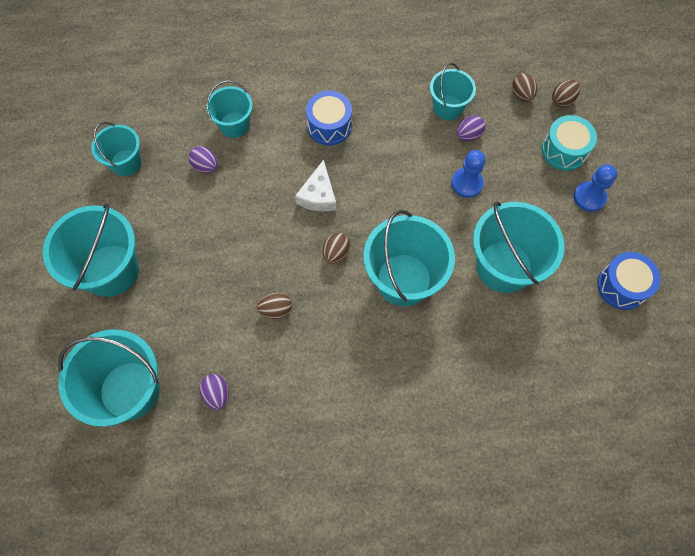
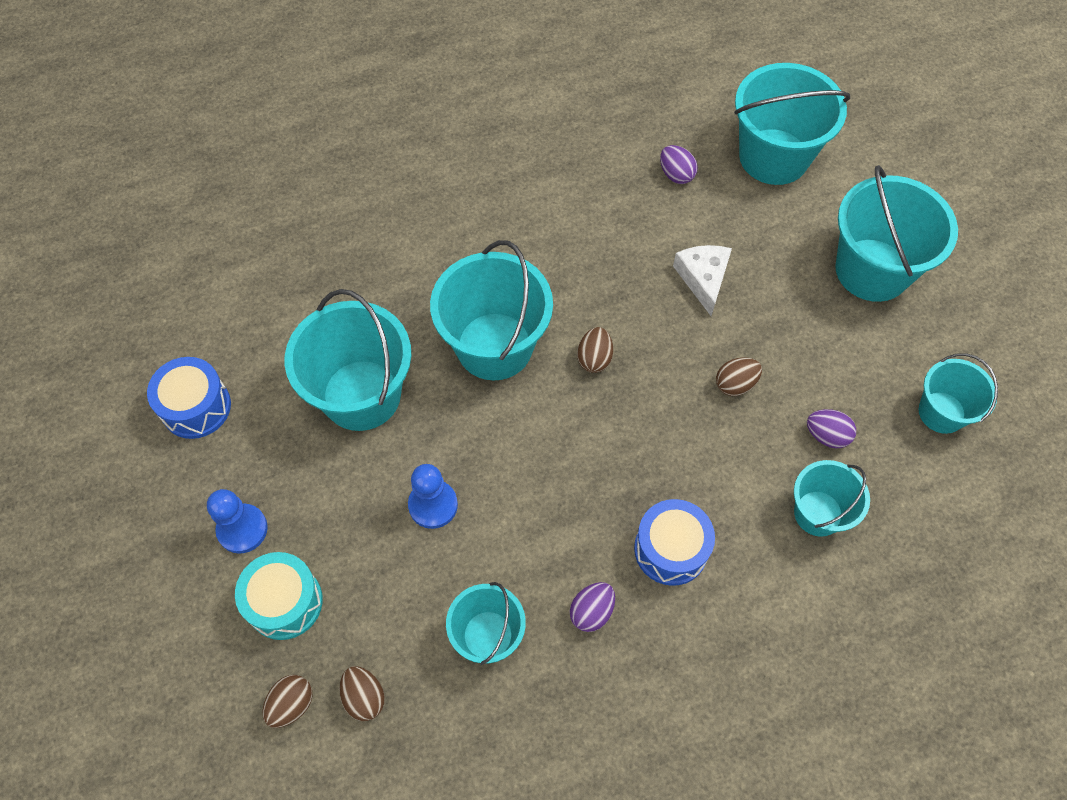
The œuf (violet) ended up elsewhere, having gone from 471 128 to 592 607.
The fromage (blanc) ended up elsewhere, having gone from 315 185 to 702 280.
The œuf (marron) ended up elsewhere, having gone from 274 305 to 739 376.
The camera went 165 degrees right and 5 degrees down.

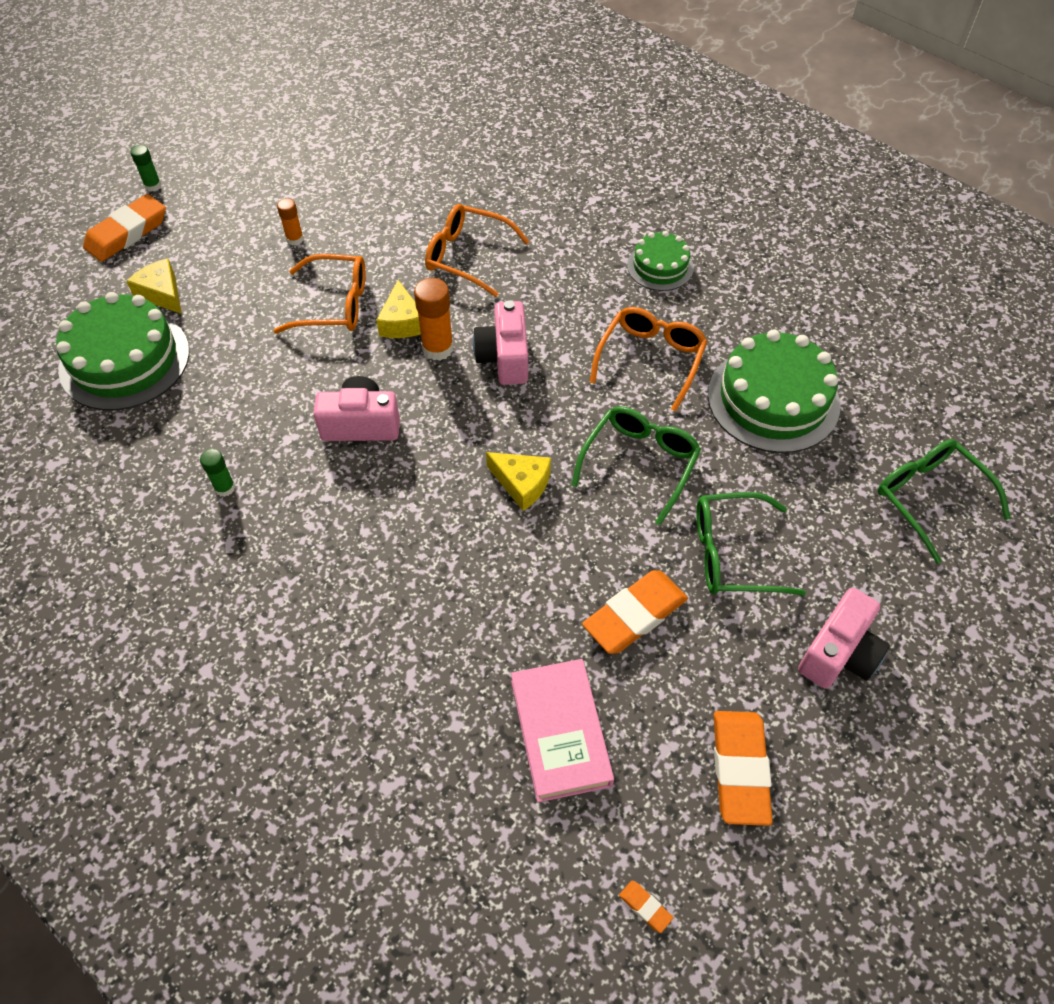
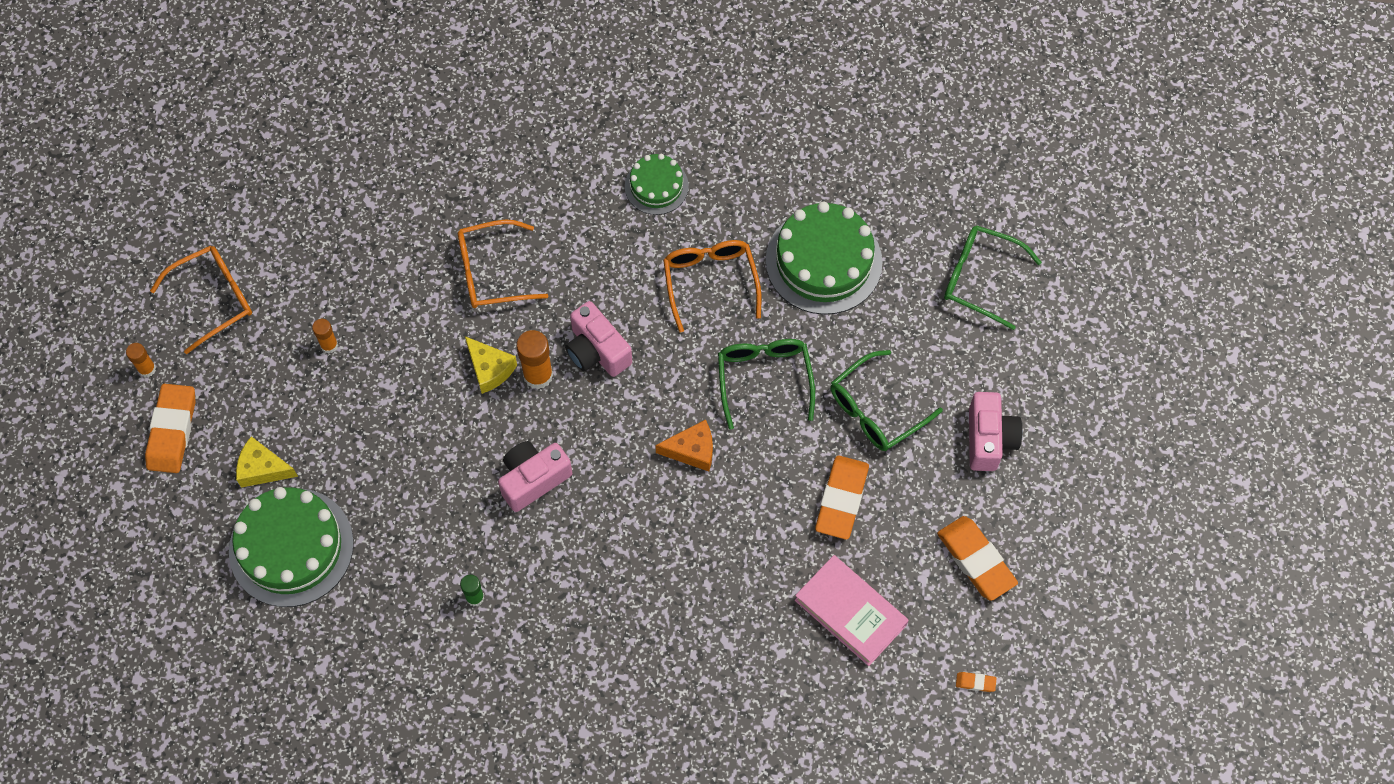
What was the bâton de colle (vert) at 145 168 turned into the bâton de colle (orange) at 141 360.
The lunettes (orange) ended up elsewhere, having gone from 319 294 to 201 300.
What was the fromage (jaune) at 518 481 turned into the fromage (orange) at 684 445.
The camera went 35 degrees left and 10 degrees up.

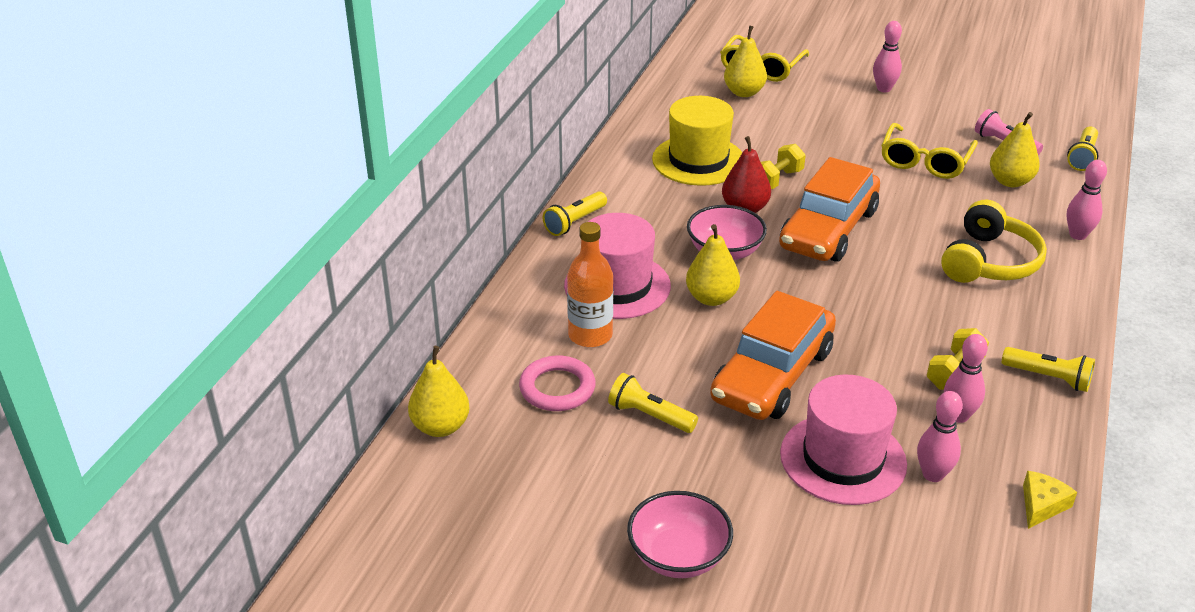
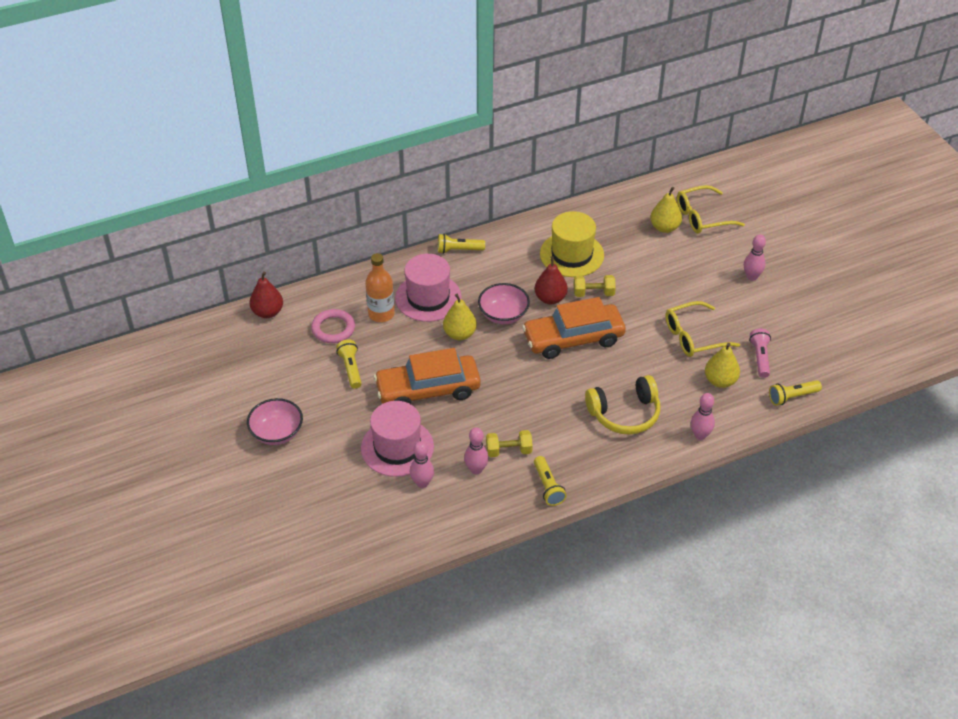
What was the poire (jaune) at 439 391 turned into the poire (rouge) at 266 294.
The second view lost the fromage (jaune) at 1050 500.
The camera went 45 degrees right and 10 degrees up.

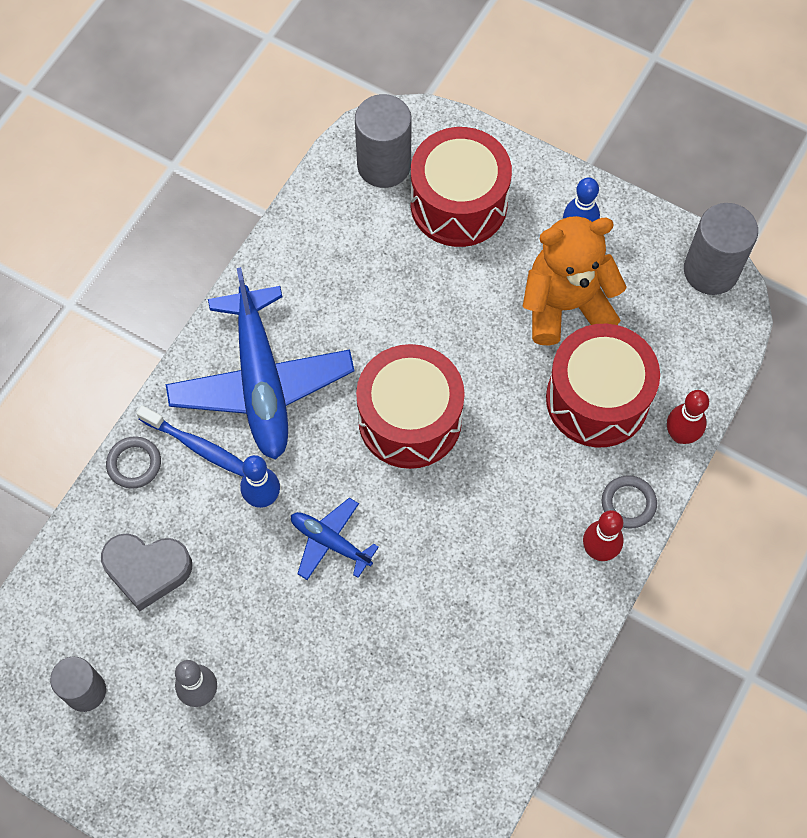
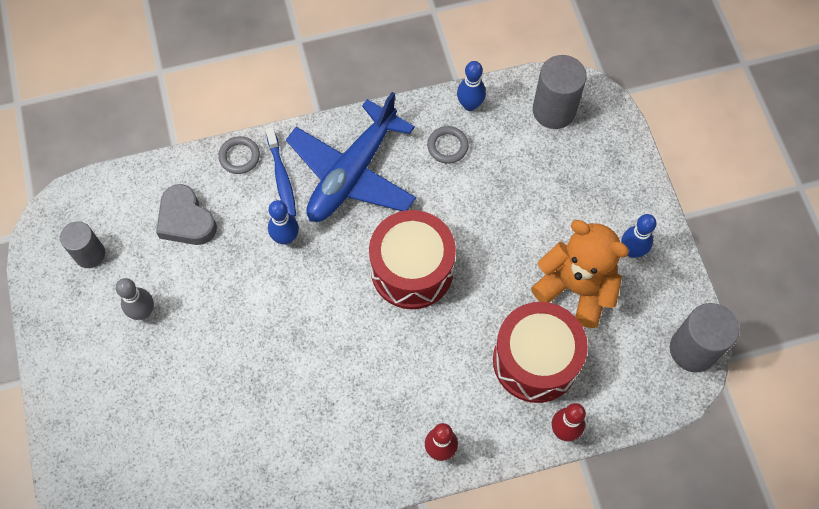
The anneau (gris) ended up elsewhere, having gone from 629 502 to 448 145.
The second view gained the quille (bleu) at 471 86.
The second view lost the avion (bleu) at 335 539.
The second view lost the tambour (rouge) at 461 187.
The camera went 45 degrees right and 0 degrees up.

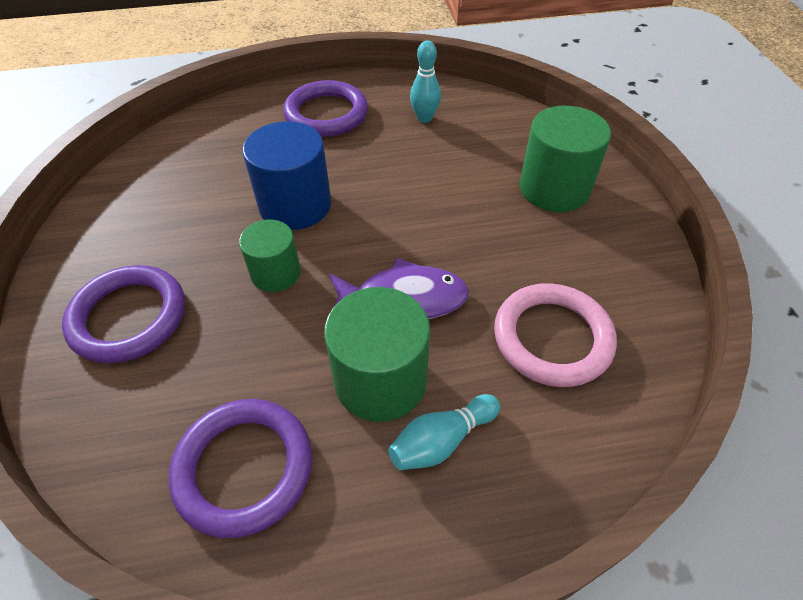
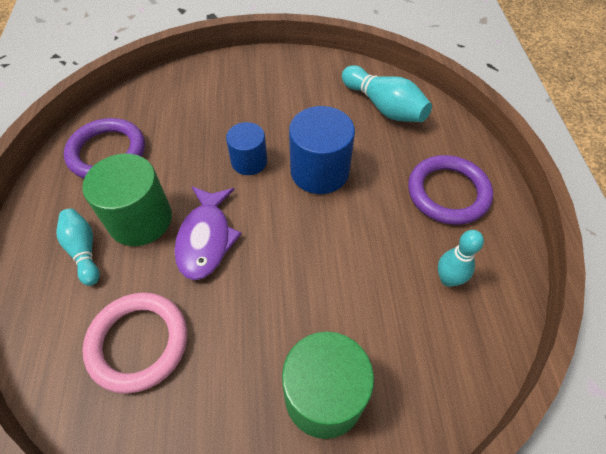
What was the cylindre (vert) at 270 256 turned into the cylindre (bleu) at 246 148.
The second view gained the quille (turquoise) at 387 93.
The second view lost the anneau (violet) at 123 314.
The camera went 95 degrees right and 5 degrees up.

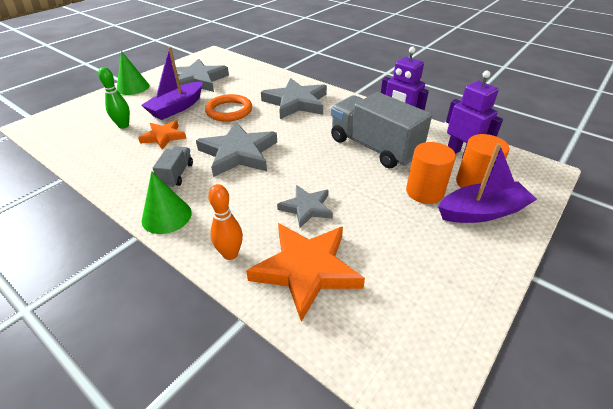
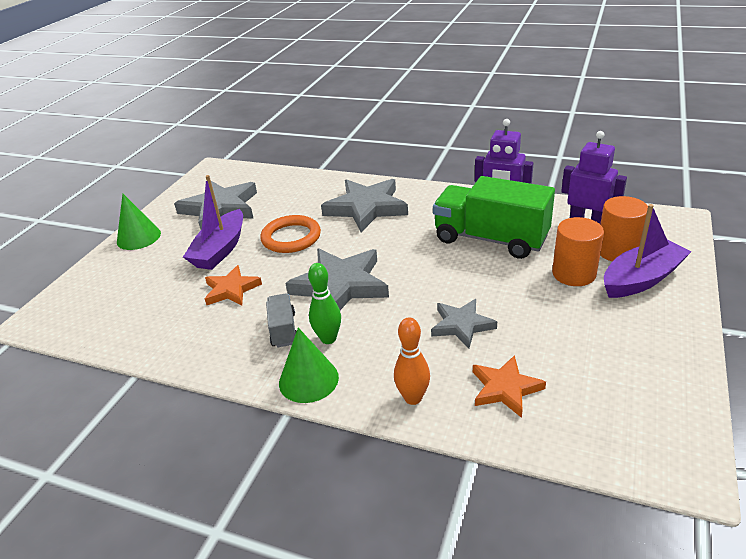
The quille (vert) ended up elsewhere, having gone from 114 98 to 324 303.
What was the camion (gris) at 381 130 turned into the camion (vert) at 494 217.
The size of the étoile (orange) at 305 272 changed by a factor of 0.58.
The camera went 15 degrees left and 5 degrees down.

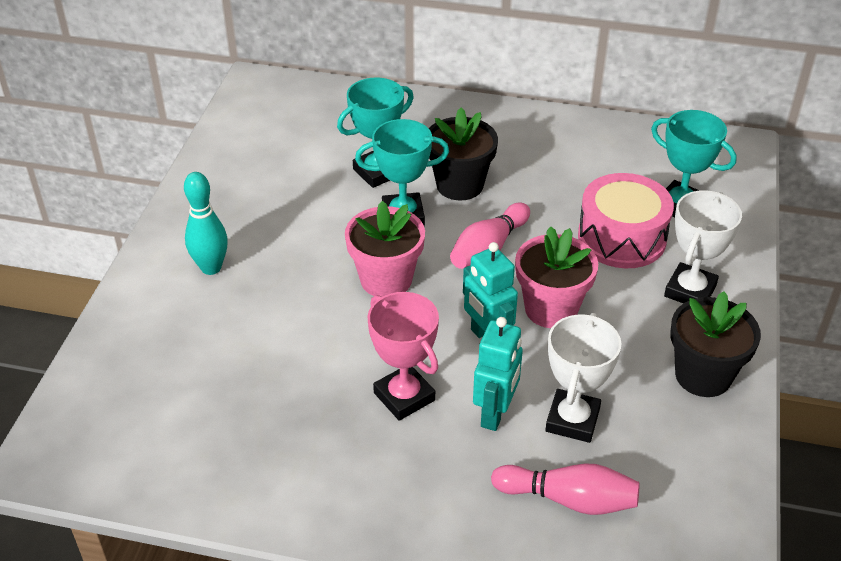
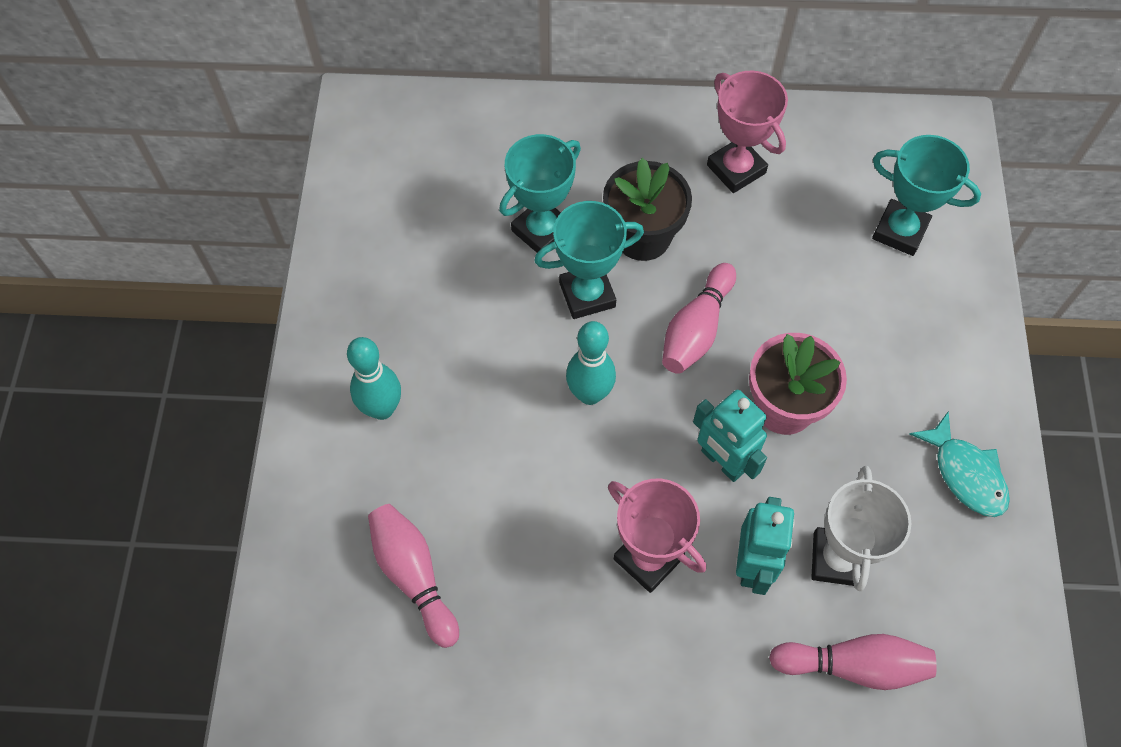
The second view gained the quille (rose) at 413 576.
Where the pot de fleurs (rose) stood at 385 249, the quille (turquoise) came to stand at 591 363.
The second view gained the trophée (rose) at 747 131.
Where the pot de fleurs (noir) stood at 715 344, the poisson (turquoise) came to stand at 960 464.
The second view lost the tambour (rose) at 626 220.
The second view lost the trophée (blanc) at 703 247.
The camera went 10 degrees left and 20 degrees up.

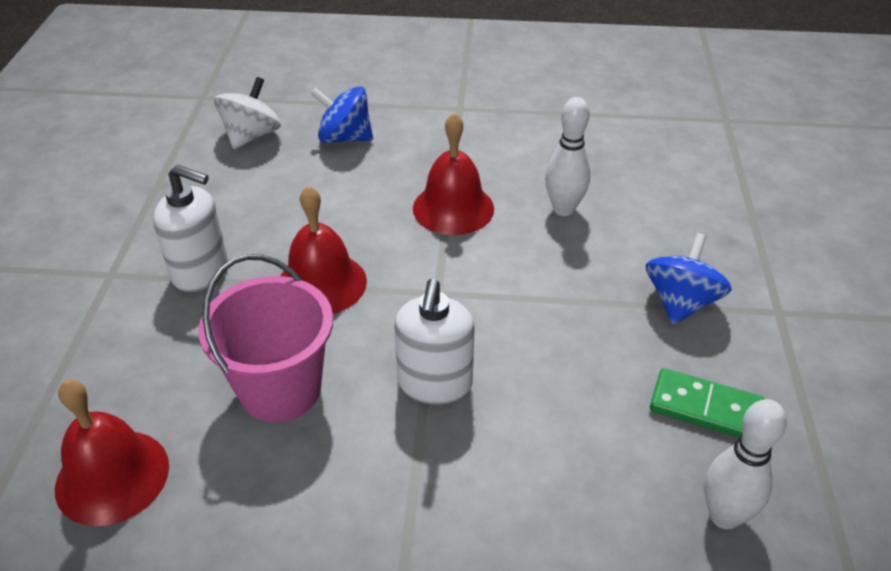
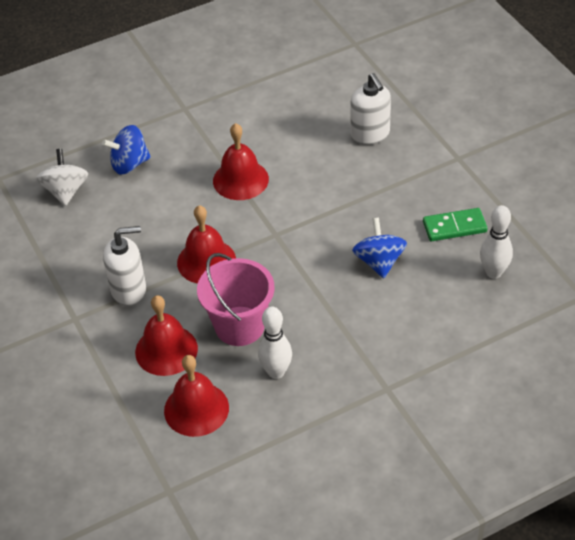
The second view gained the cloche (rouge) at 166 335.
The quille (blanc) ended up elsewhere, having gone from 567 156 to 275 343.
The distributeur de savon (blanc) ended up elsewhere, having gone from 434 342 to 371 109.
The toupie (bleu) ended up elsewhere, having gone from 689 279 to 379 248.
The camera went 30 degrees left and 5 degrees up.

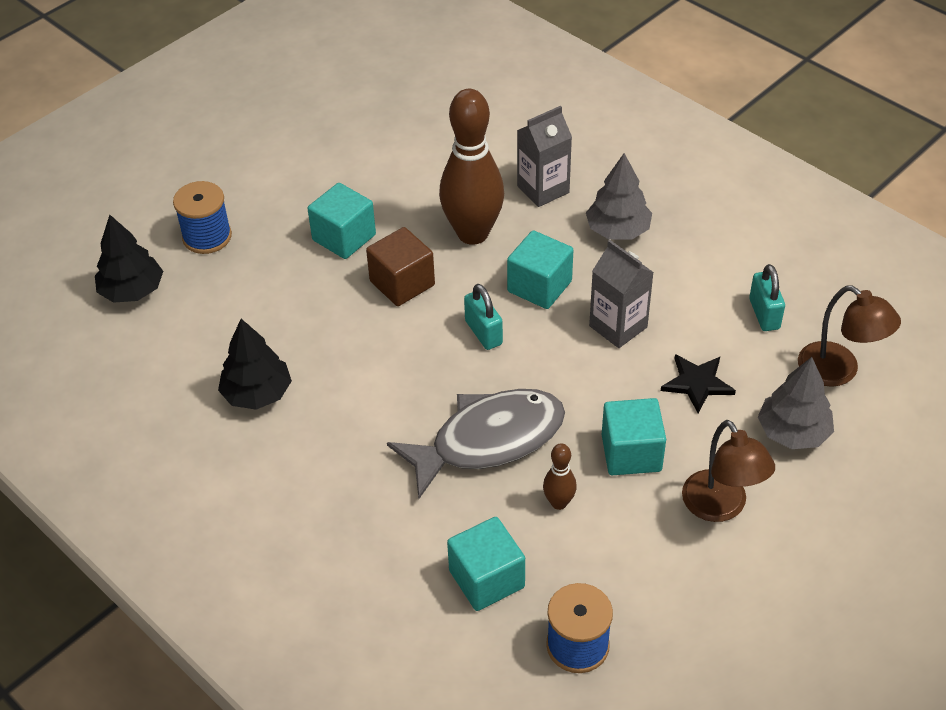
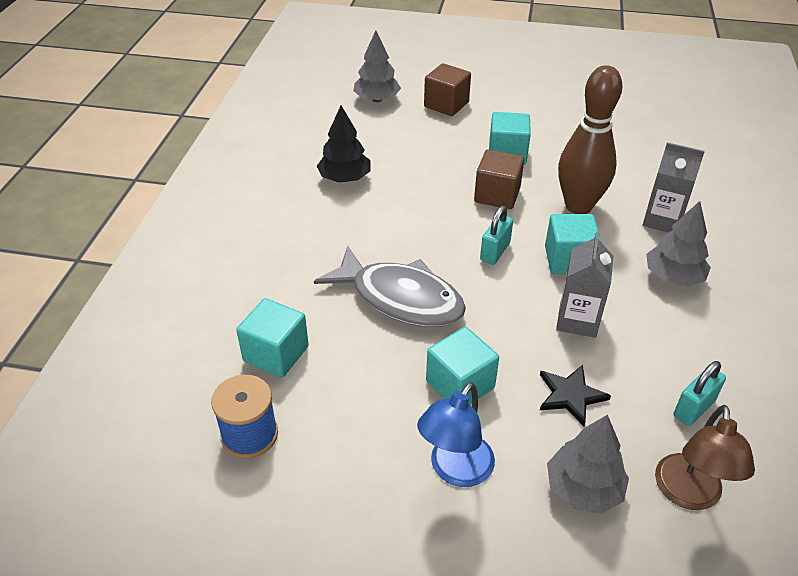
What was the arbre (noir) at 129 259 turned into the arbre (gris) at 377 66.
What was the lampe (marron) at 728 471 turned into the lampe (bleu) at 456 434.
Where the bobine (bleu) stood at 202 217, the cube (marron) came to stand at 447 89.
The second view lost the quille (marron) at 560 476.
The camera went 55 degrees right and 5 degrees down.

